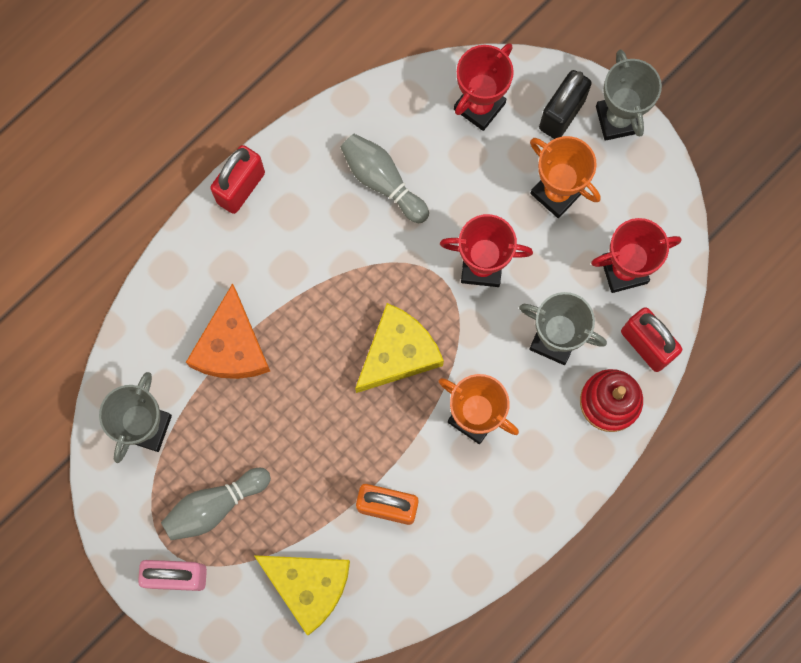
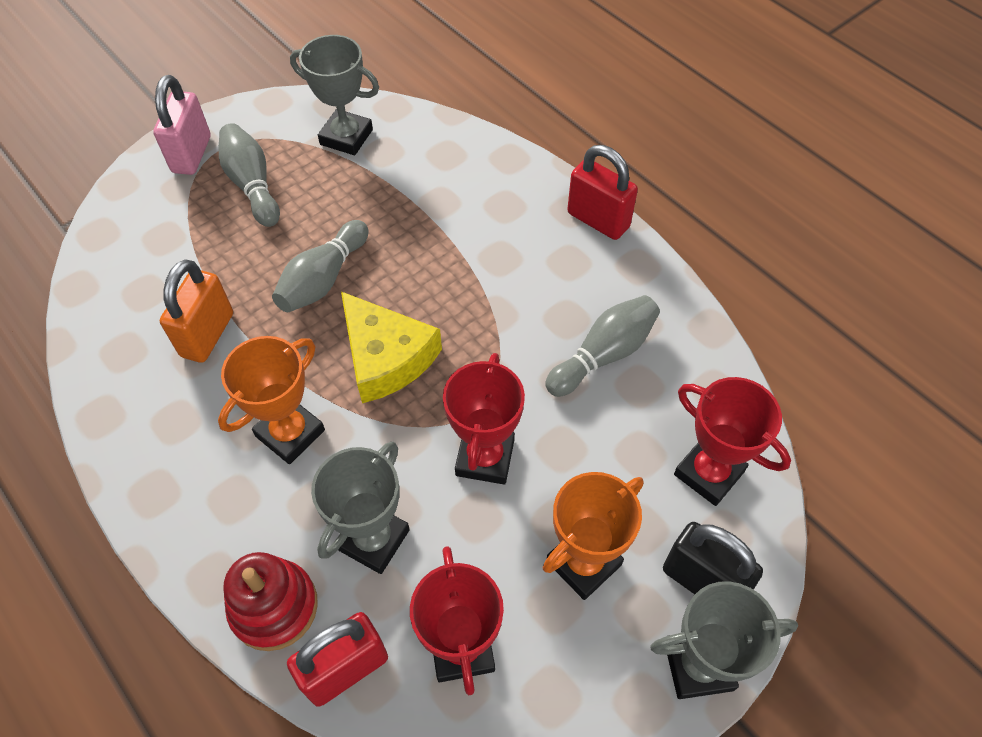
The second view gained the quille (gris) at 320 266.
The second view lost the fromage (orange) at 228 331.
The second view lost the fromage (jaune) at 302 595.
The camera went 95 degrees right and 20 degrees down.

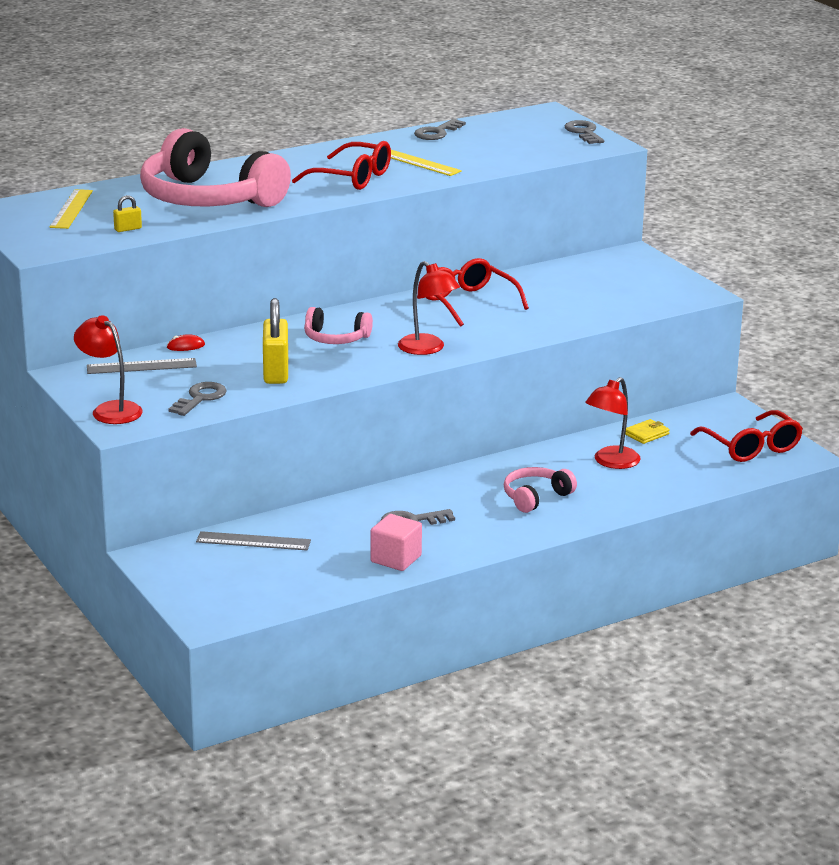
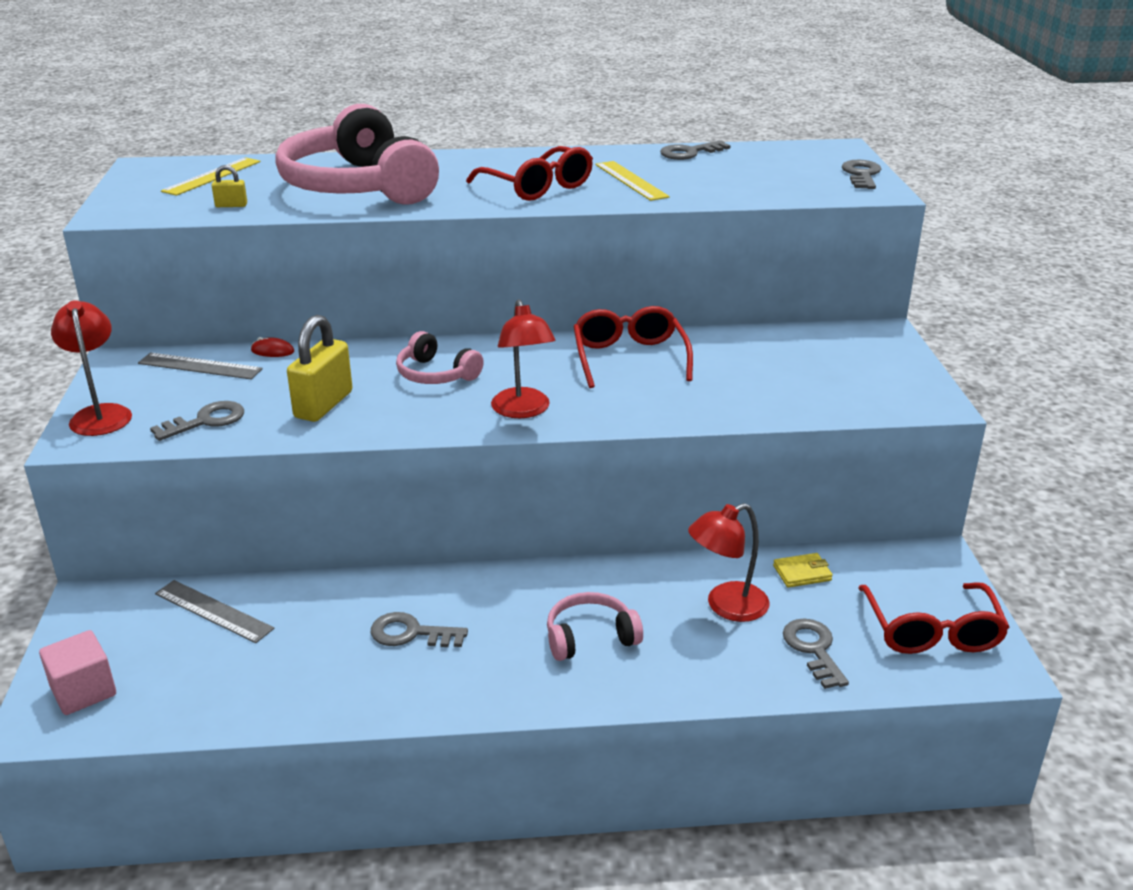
The cube (rose) ended up elsewhere, having gone from 396 542 to 77 672.
The second view gained the clé (gris) at 816 653.
The camera went 25 degrees right and 5 degrees up.

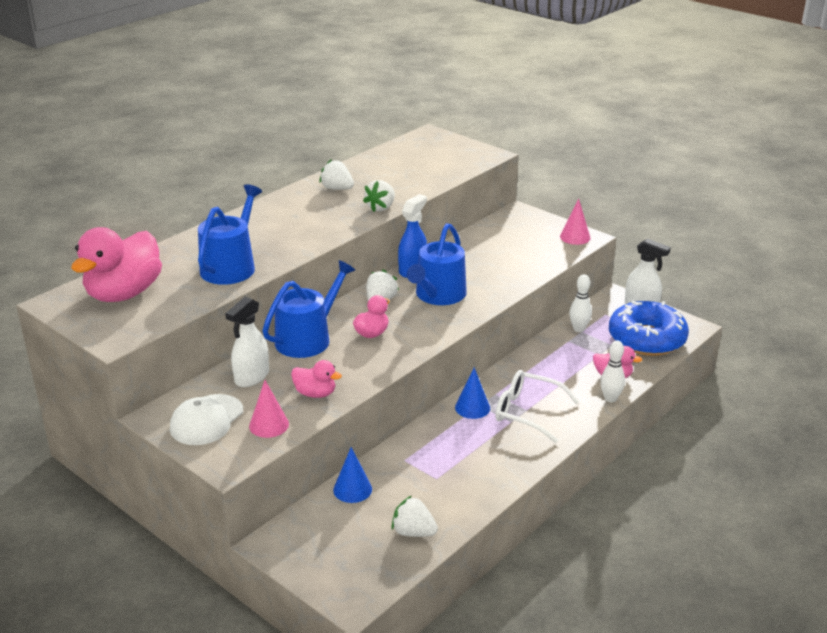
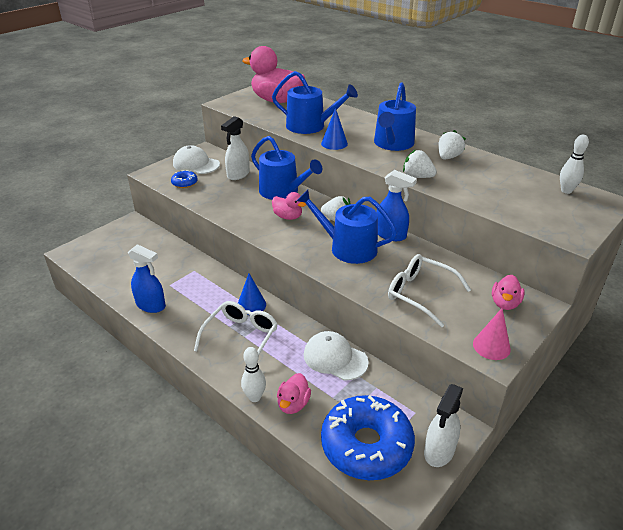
The second view gained the vaporisateur (bleu) at 147 278.
Where the cône (rose) stood at 269 409, the beignet (bleu) came to stand at 184 179.
The vaporisateur (blanc) at 247 342 ended up facing another way, 90 degrees counterclockwise from before.
The second view gained the casquette (blanc) at 336 355.
The cône (bleu) ended up elsewhere, having gone from 352 475 to 334 129.
The second view gained the arrosoir (bleu) at 395 116.
The second view gained the lunettes (blanc) at 429 290.
The canard (rose) ended up elsewhere, having gone from 316 379 to 508 292.
The quille (blanc) ended up elsewhere, having gone from 580 303 to 574 164.
The second view lost the fraise (blanc) at 415 516.
The camera went 90 degrees right and 5 degrees up.

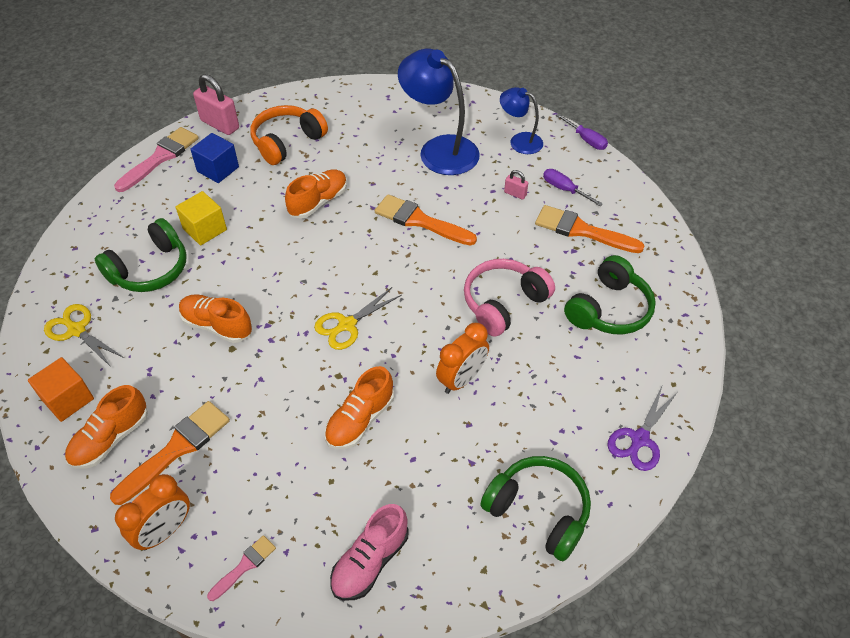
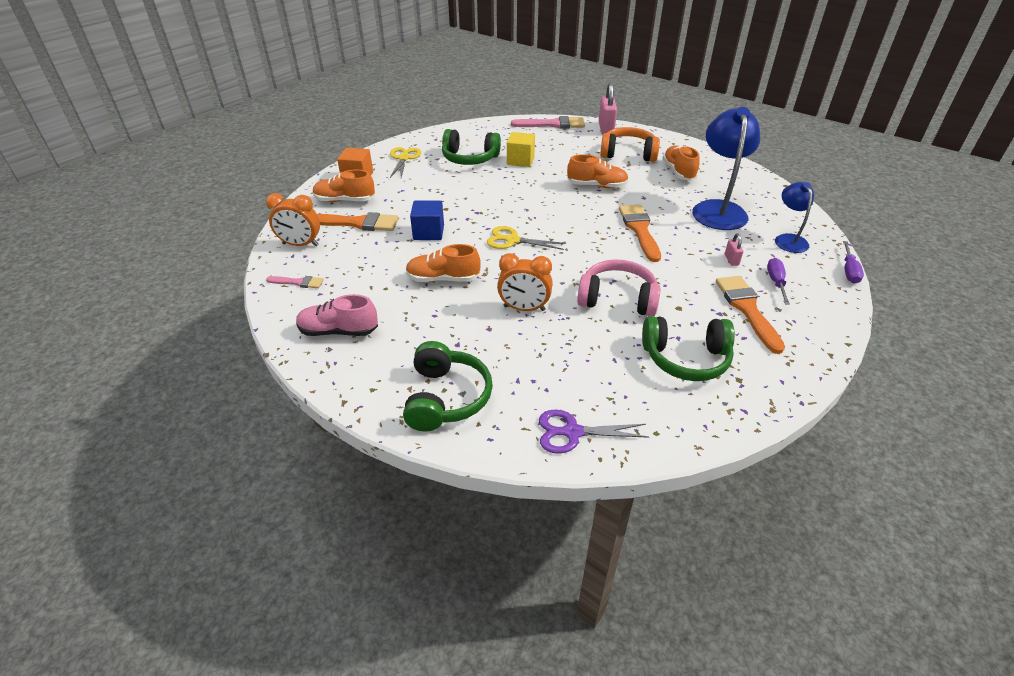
The cube (bleu) ended up elsewhere, having gone from 214 158 to 427 220.
The chaussure (orange) ended up elsewhere, having gone from 215 318 to 681 163.
The camera went 55 degrees right and 10 degrees down.

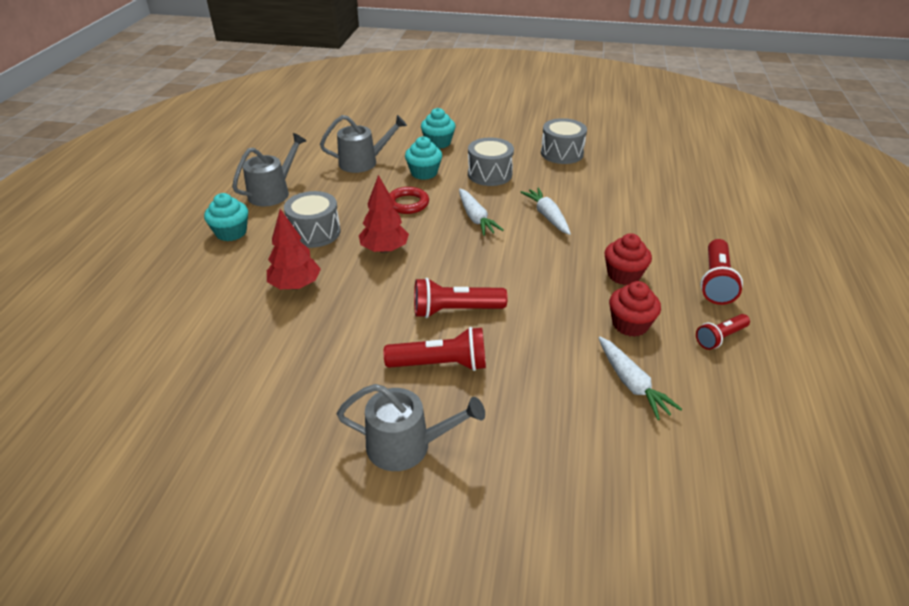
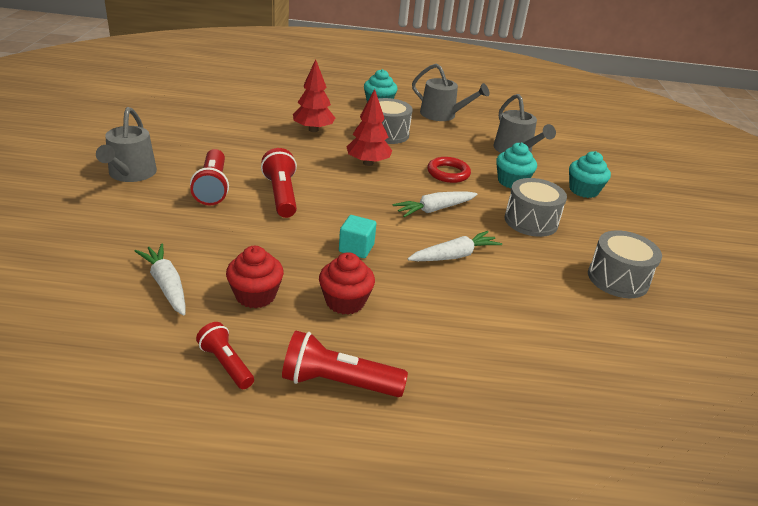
The carotte (blanc) at 640 378 ended up facing another way, 90 degrees clockwise from before.
The second view gained the cube (turquoise) at 357 236.
The camera went 80 degrees right and 5 degrees down.

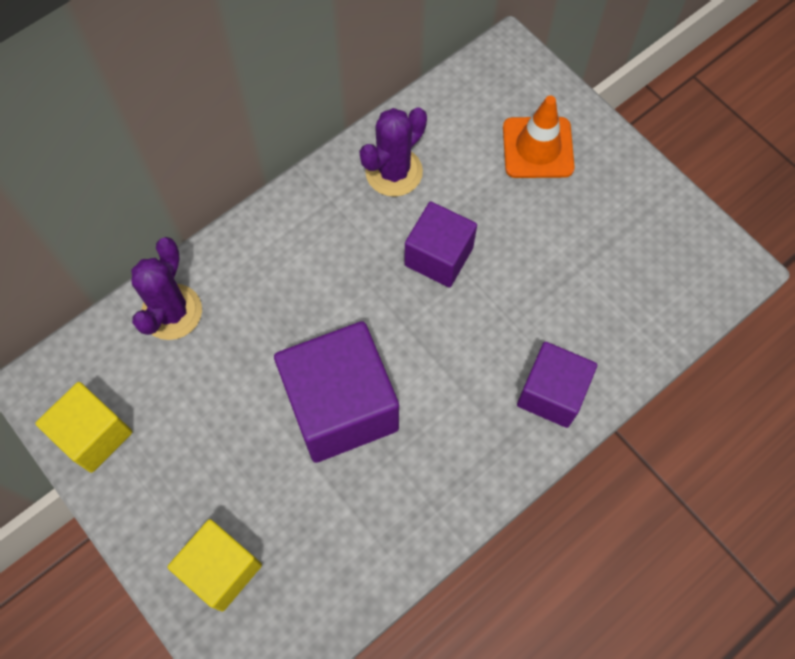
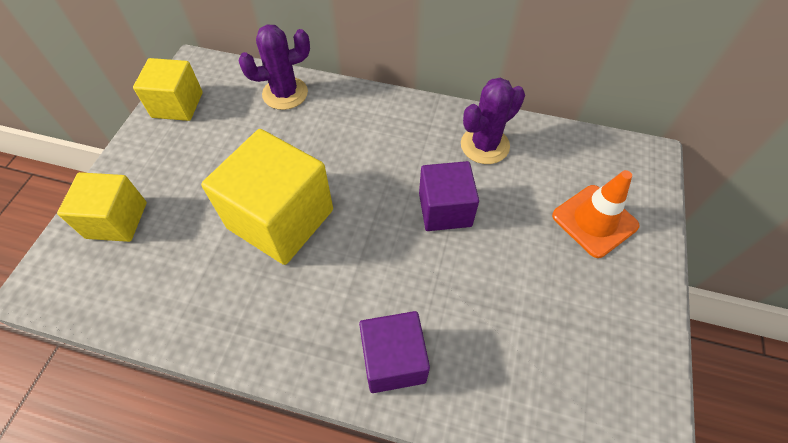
What was the cube (violet) at 336 392 turned into the cube (jaune) at 267 197.
The cactus (violet) at 393 152 ended up facing another way, 45 degrees counterclockwise from before.
The camera went 55 degrees right and 10 degrees down.

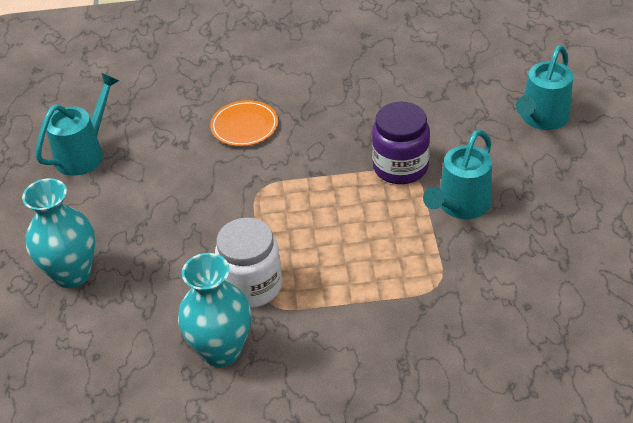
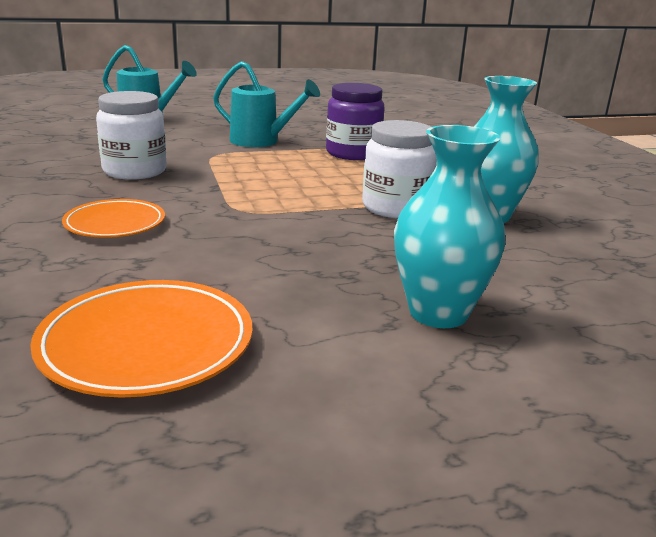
Where the arrosoir (turquoise) stood at 77 124, the assiette (orange) came to stand at 141 339.
The second view gained the bocal (blanc) at 131 135.
The bocal (violet) ended up elsewhere, having gone from 401 143 to 355 121.
The camera went 105 degrees left and 20 degrees down.

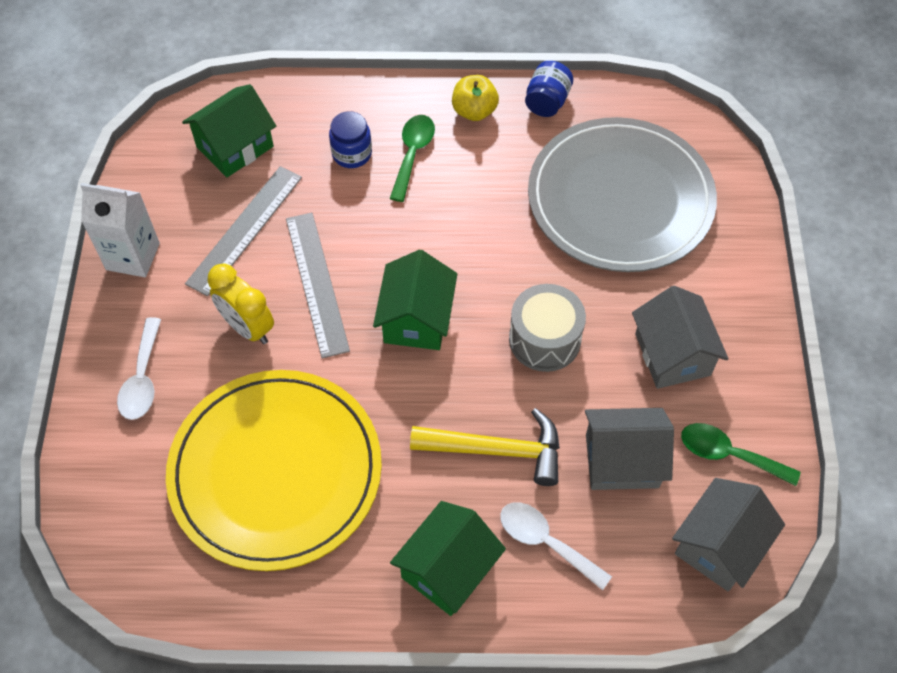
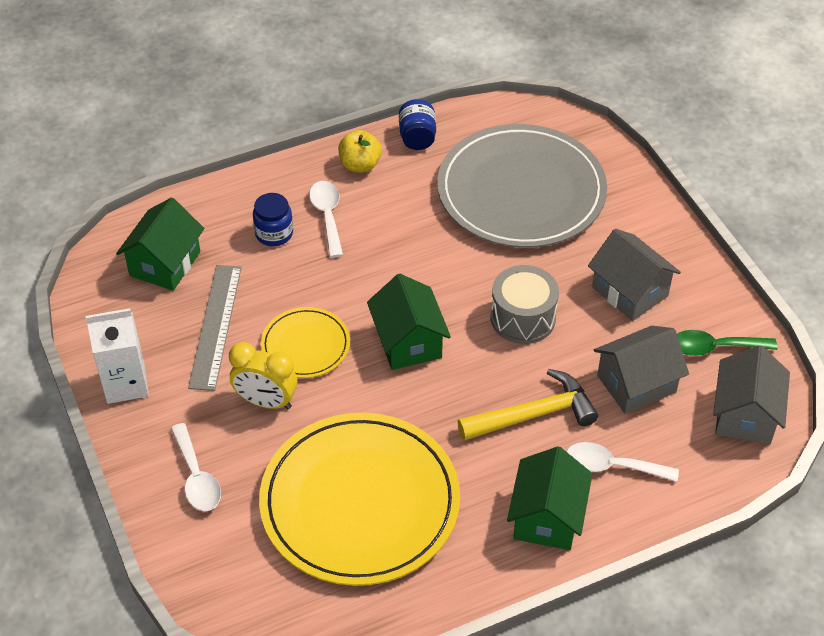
Where the règle (gris) stood at 318 286, the assiette (jaune) came to stand at 305 342.
What was the cuillère (vert) at 412 158 turned into the cuillère (blanc) at 326 219.
The camera went 25 degrees left and 10 degrees down.

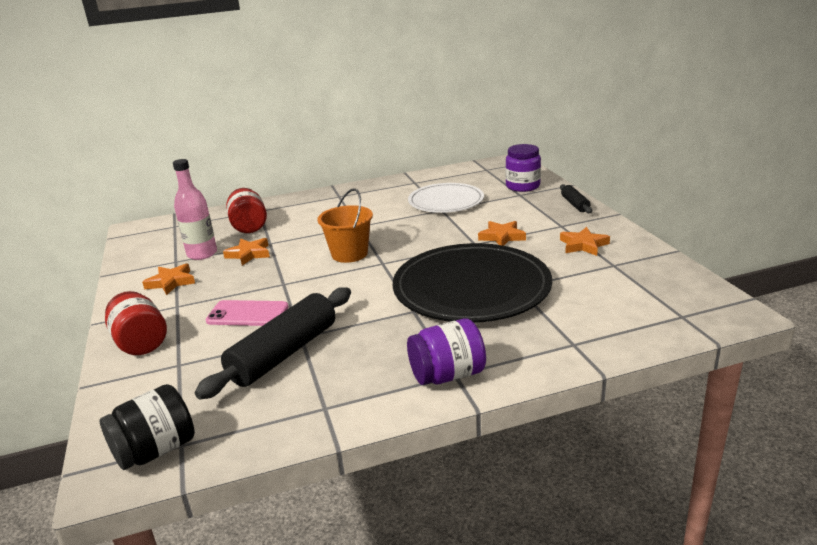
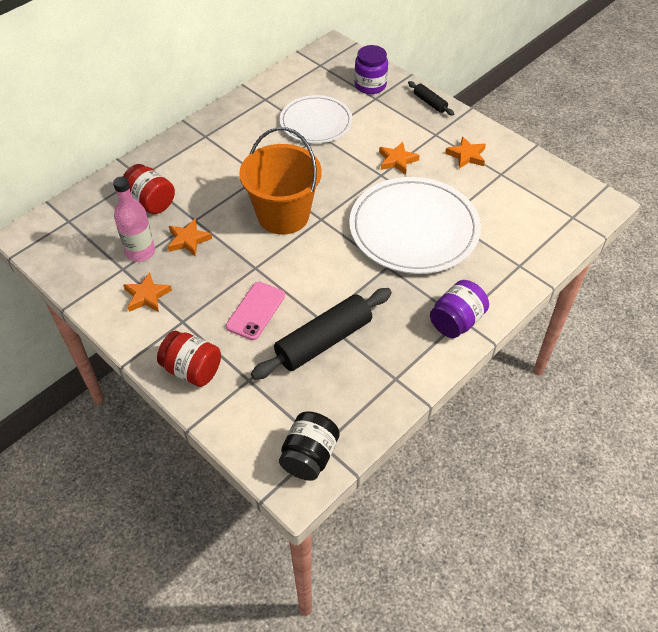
The téléphone (rose) at 247 313 ended up facing another way, 45 degrees counterclockwise from before.
The size of the seau (orange) at 345 225 changed by a factor of 1.56.
The rouleau à pâtisserie (noir) at 273 343 ended up facing another way, 45 degrees clockwise from before.
What was the assiette (noir) at 472 283 turned into the assiette (blanc) at 415 225.
The camera went 30 degrees left and 25 degrees up.

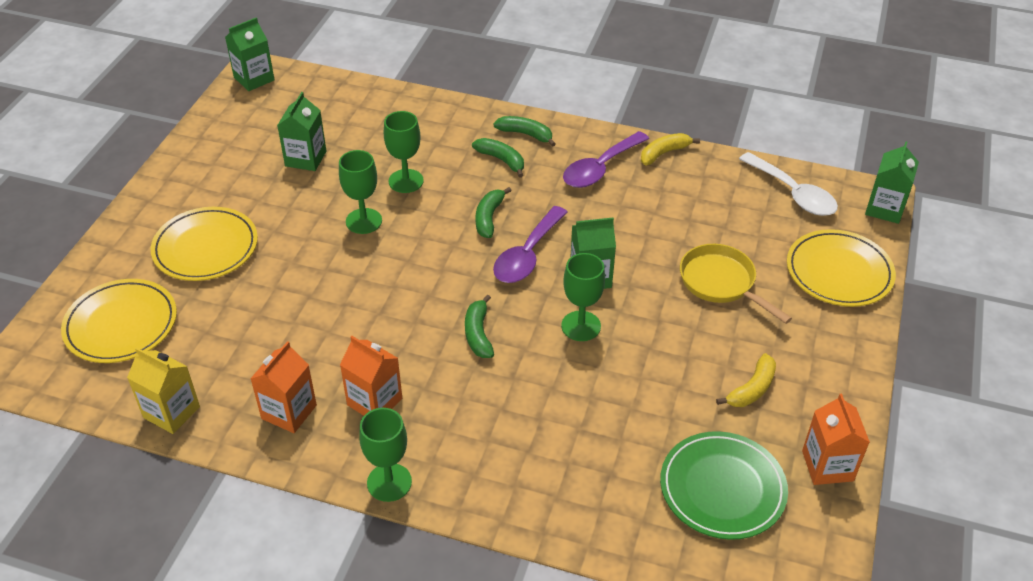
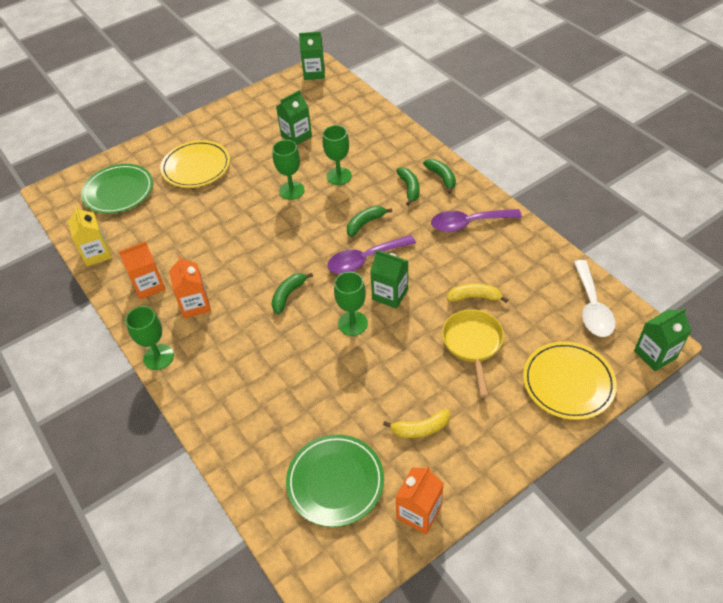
What was the assiette (jaune) at 119 321 turned into the assiette (vert) at 117 189.
The banane (jaune) ended up elsewhere, having gone from 670 149 to 477 293.
The camera went 40 degrees right and 5 degrees up.

